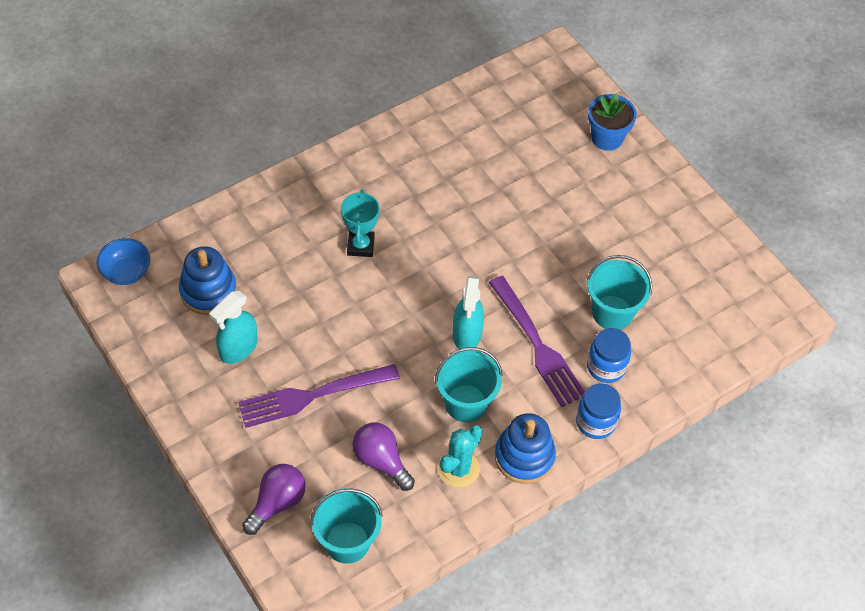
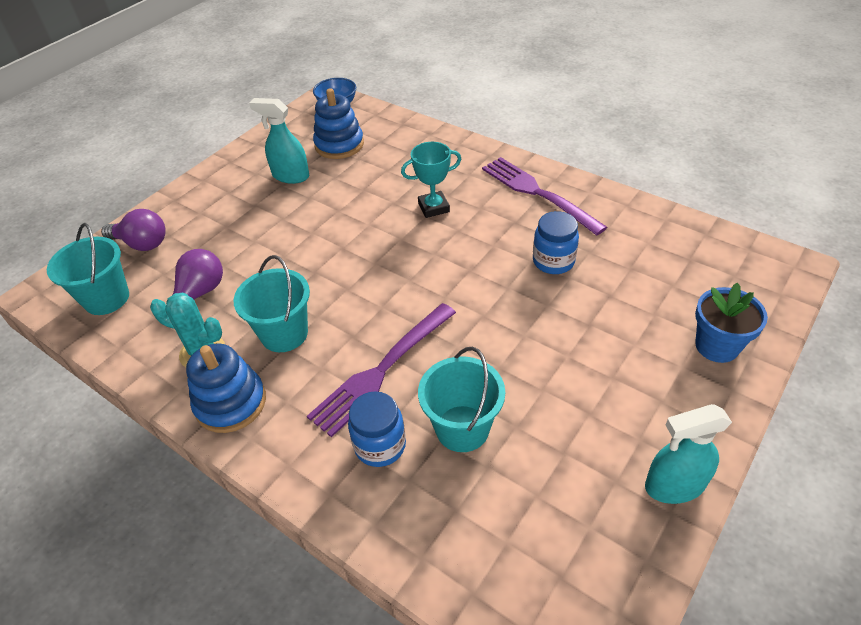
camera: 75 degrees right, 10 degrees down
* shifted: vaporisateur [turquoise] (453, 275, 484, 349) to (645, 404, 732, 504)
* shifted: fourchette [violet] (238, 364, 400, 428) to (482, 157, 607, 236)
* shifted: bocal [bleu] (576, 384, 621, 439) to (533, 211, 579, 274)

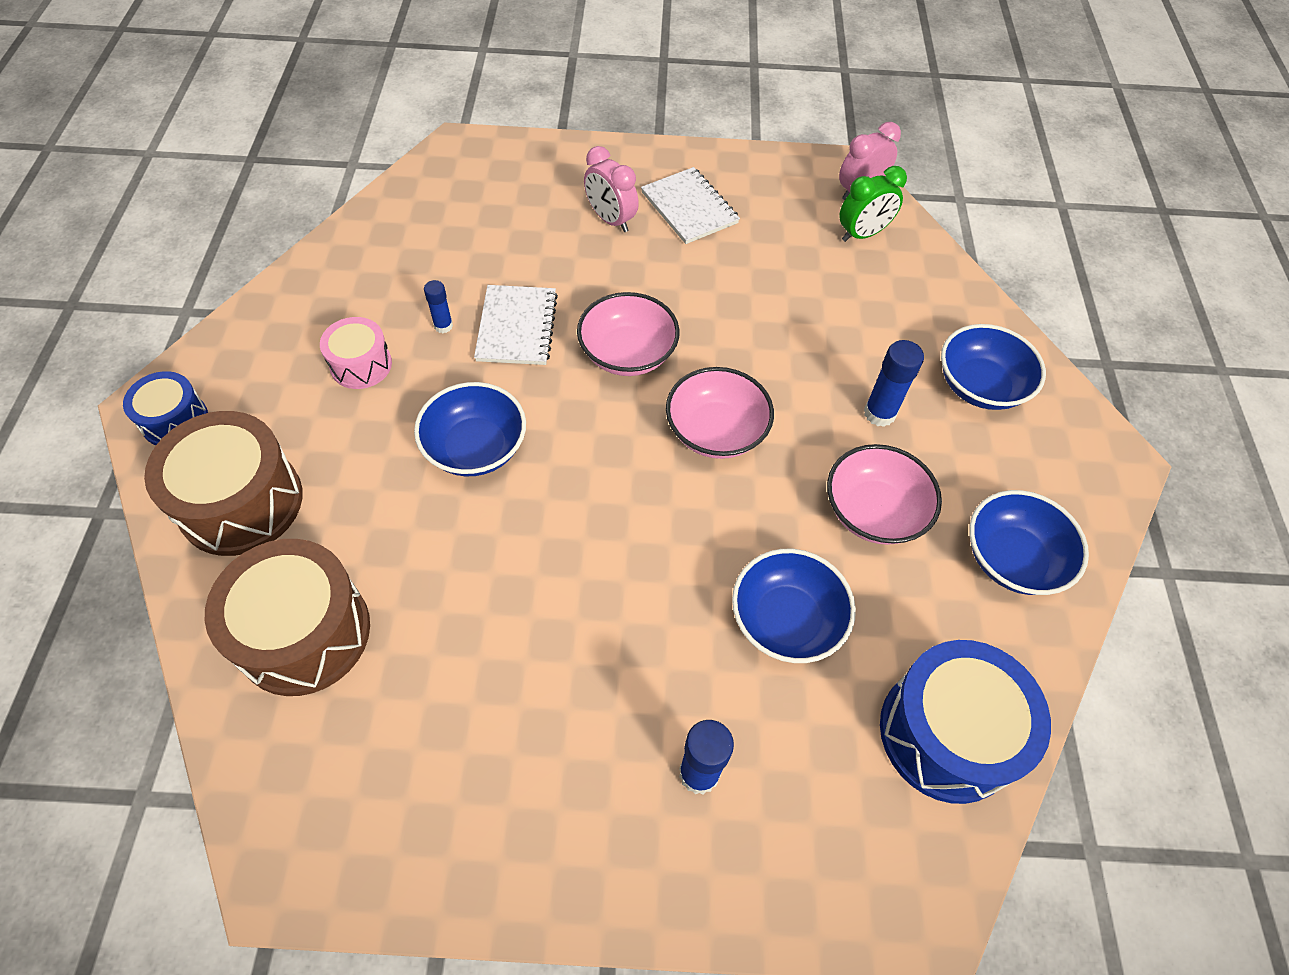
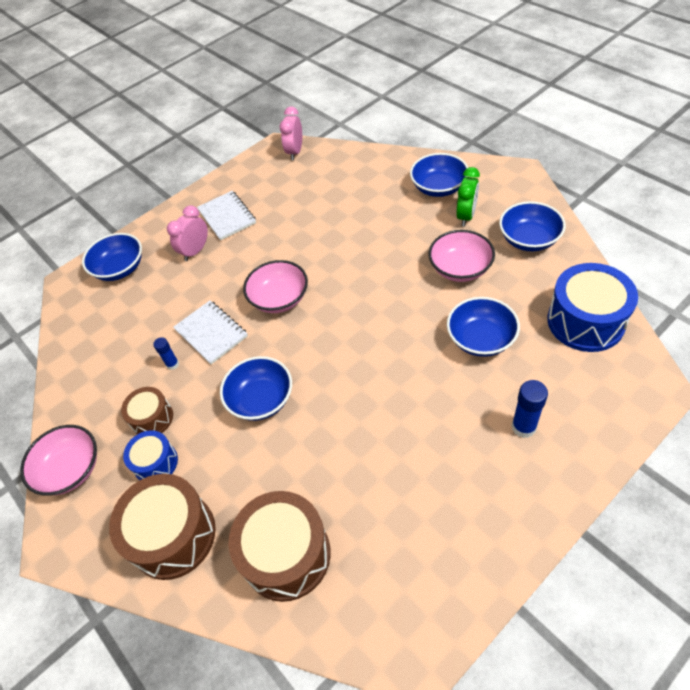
camera: 35 degrees left, 5 degrees down
* rotated: réveil [rose] (584, 146, 639, 232) = (167, 205, 208, 261) 120 degrees clockwise
* shifted: réveil [vert] (839, 166, 907, 242) to (456, 167, 480, 226)
* rotated: carnet [blanc] (641, 167, 740, 244) = (197, 191, 256, 240) 45 degrees clockwise
* repainted: tambour [rose] (320, 317, 392, 389) to tambour [marron] (121, 387, 173, 434)
* gone: bâton de colle [bleu] (864, 340, 924, 427)
* shifted: bol [rose] (666, 367, 774, 459) to (20, 425, 97, 496)
* shifted: tambour [bleu] (123, 371, 208, 445) to (123, 430, 178, 480)
* new: bol [bleu] (82, 233, 142, 281)

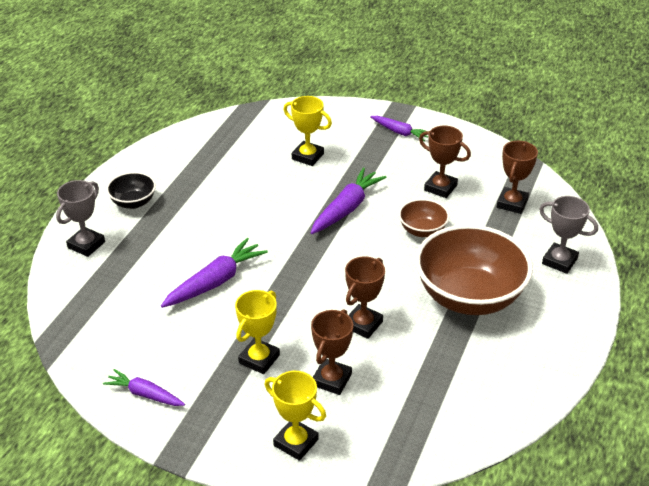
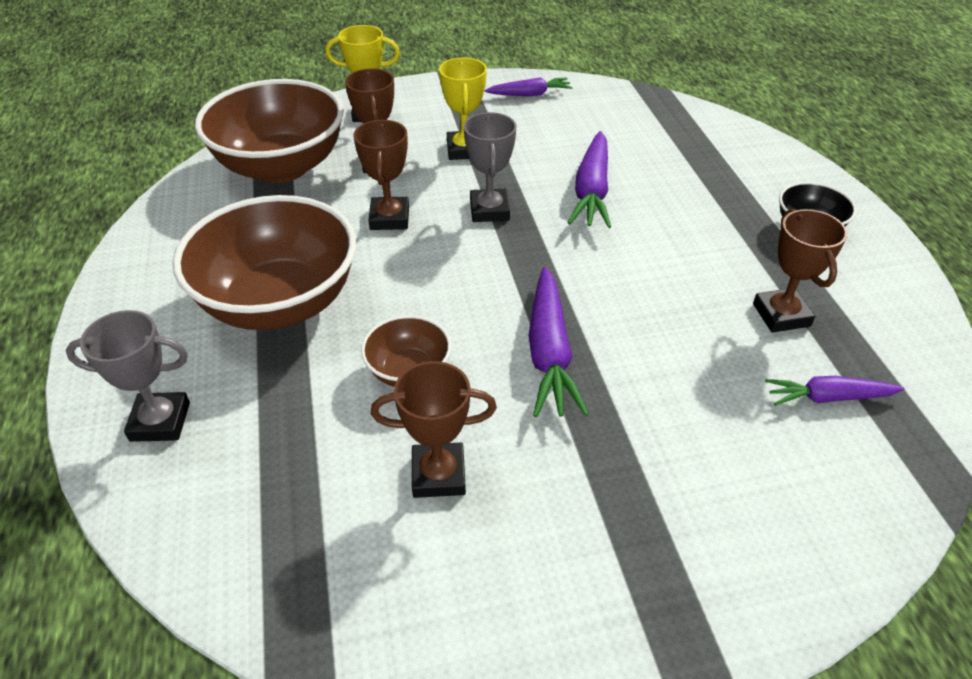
camera: 145 degrees right, 5 degrees up
* gone: trophée [jaune] (283, 96, 332, 166)
* shifted: carotte [violet] (370, 116, 428, 141) to (765, 376, 904, 406)
* shifted: trophée [marron] (497, 141, 538, 214) to (753, 209, 847, 333)
* shifted: trophée [gris] (56, 180, 105, 257) to (464, 112, 516, 222)
* new: bol [marron] (195, 79, 344, 183)

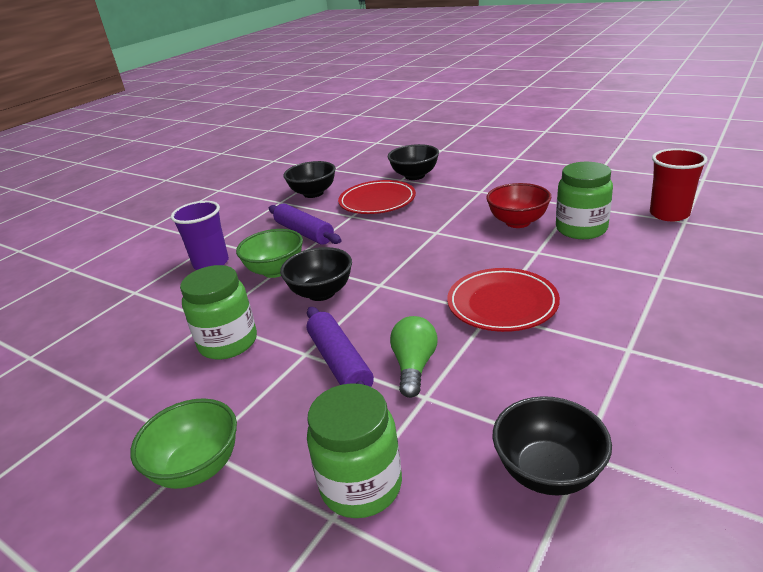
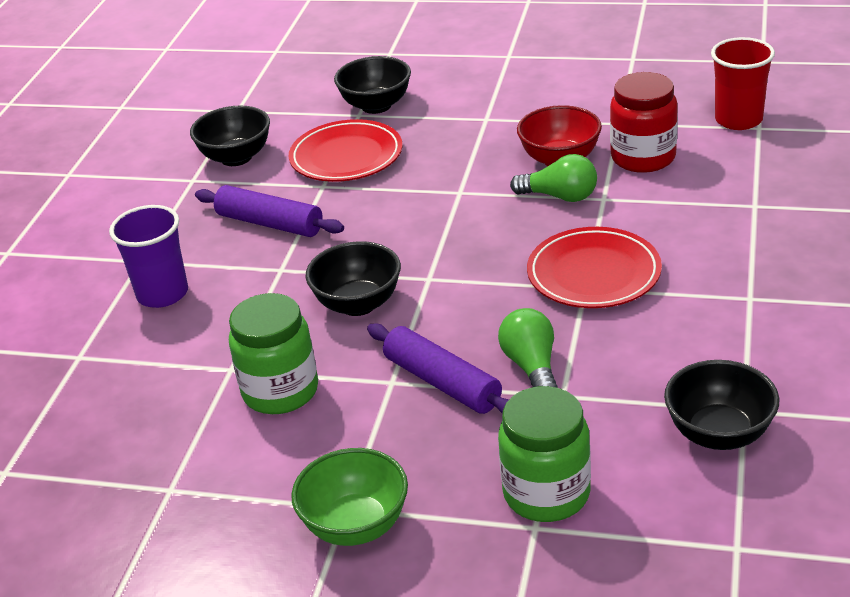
camera: 20 degrees left, 5 degrees up
* repainted: bocal [vert] (556, 162, 613, 239) to bocal [rouge] (610, 72, 678, 173)
* gone: bol [vert] (236, 229, 303, 278)
* new: ampoule [vert] (510, 154, 597, 202)

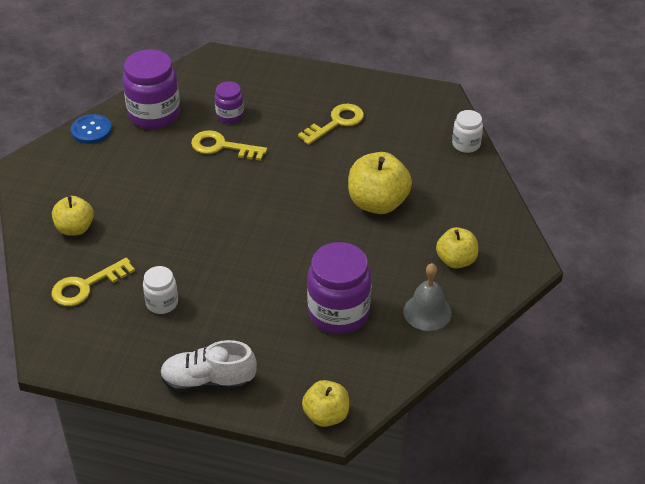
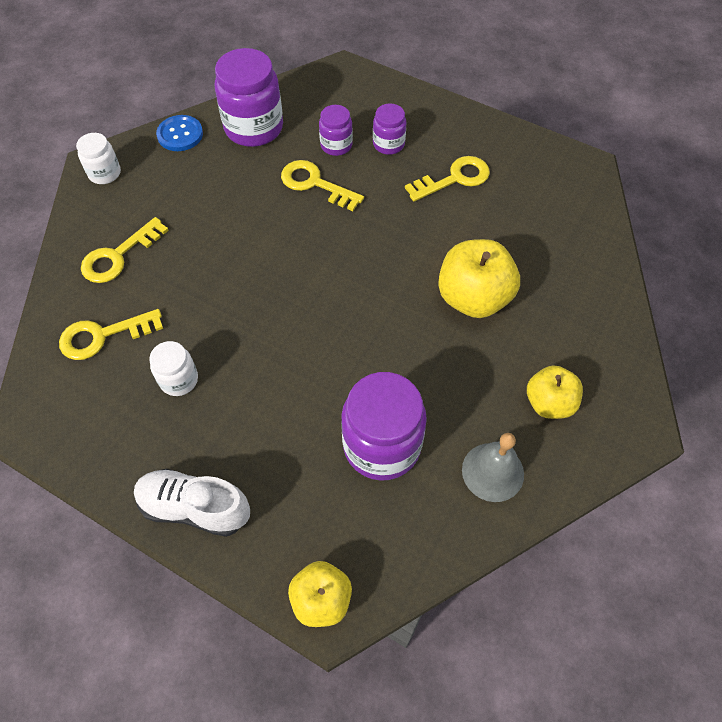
camera: 15 degrees right, 15 degrees up
* shifted: bocal [blanc] (452, 110, 483, 153) to (76, 133, 121, 184)
* swapped: pomme [jaune] (52, 196, 94, 236) to clé [jaune] (81, 217, 169, 283)
* new: bocal [violet] (373, 103, 407, 155)

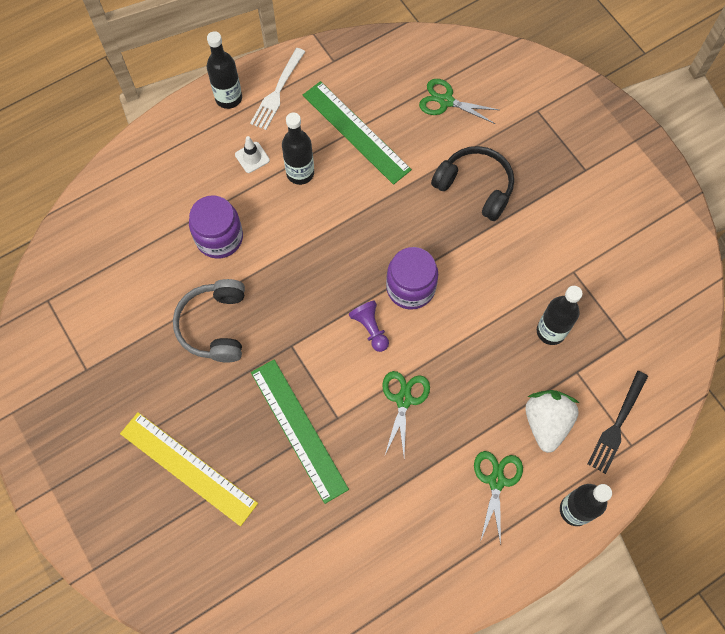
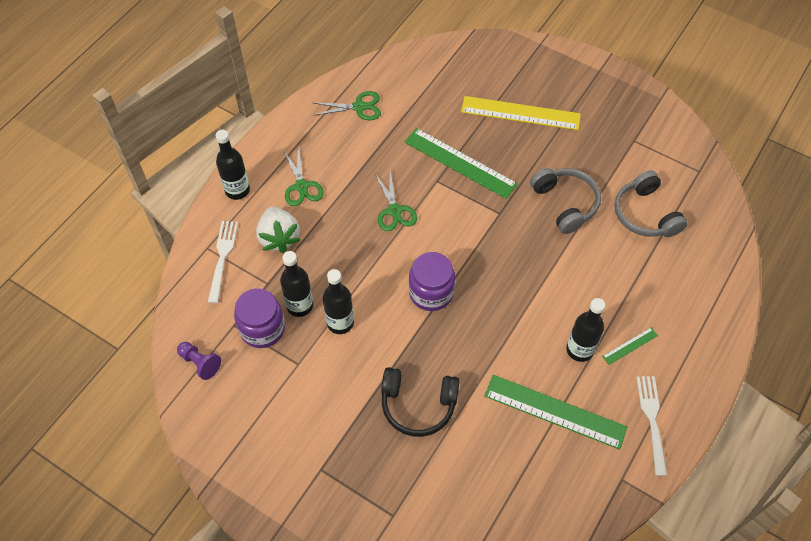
camera: 155 degrees right, 10 degrees down
* shifted: bouteille [noir] (207, 31, 242, 109) to (323, 269, 354, 334)
* shifted: ciseaux [vert] (419, 79, 499, 124) to (313, 91, 381, 120)
* swapped: cône de chantier [blanc] (235, 136, 270, 173) to règle [vert] (602, 327, 658, 365)
* shifted: bocal [violet] (189, 195, 243, 259) to (234, 288, 285, 348)
* shifted: pion [violet] (349, 300, 389, 352) to (177, 342, 221, 380)
* repainted: fourchette [noir] (588, 371, 648, 474) to fourchette [blanc] (208, 221, 238, 303)
* new: casque audio [gris] (615, 170, 687, 237)

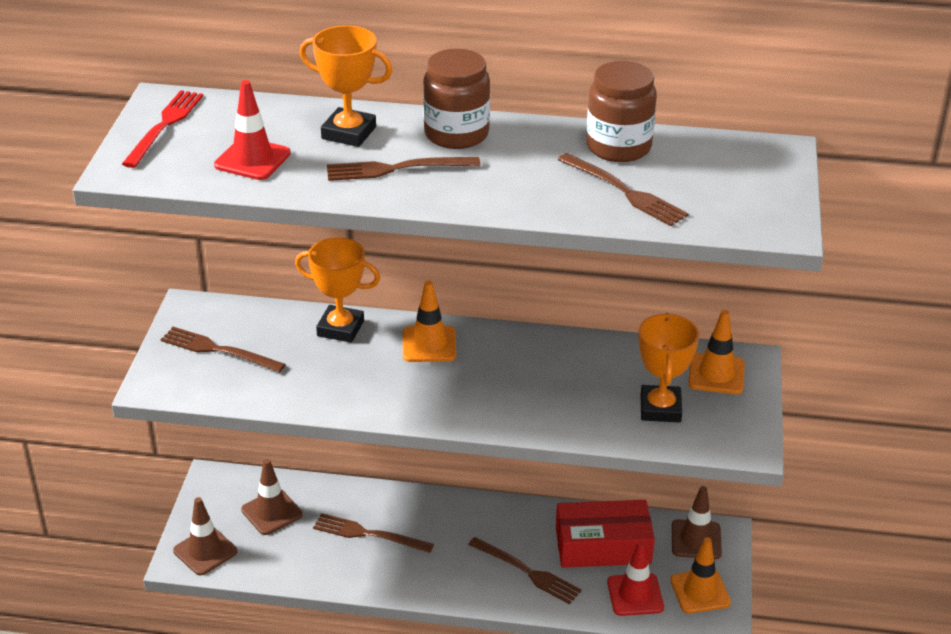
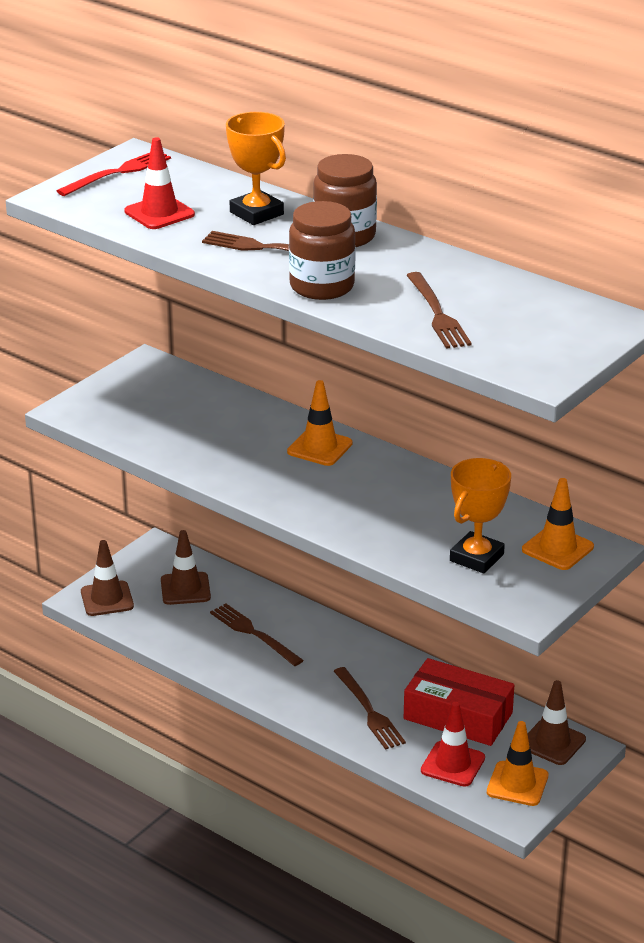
camera: 30 degrees right, 5 degrees down
* shifted: bocal [marron] (586, 61, 657, 162) to (289, 201, 356, 300)
* gone: trophée [orange] (295, 237, 380, 343)
* gone: fourchette [marron] (160, 327, 286, 373)

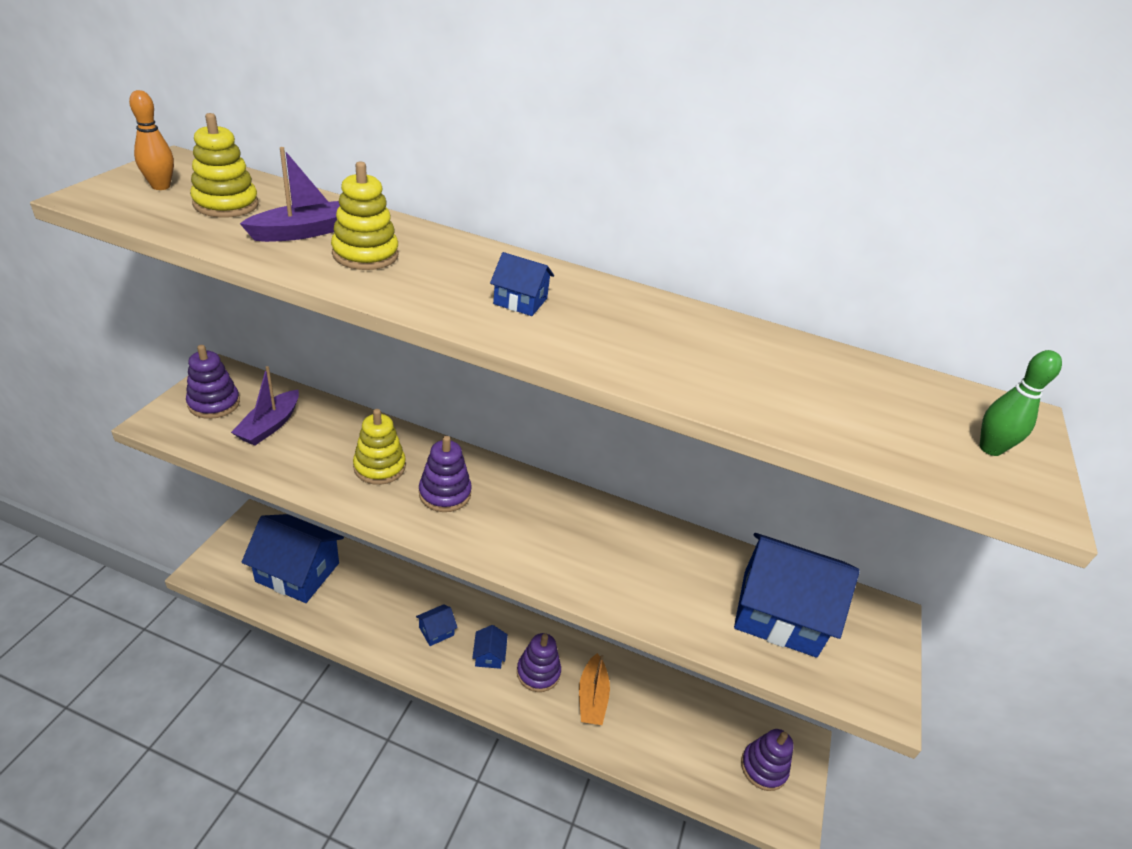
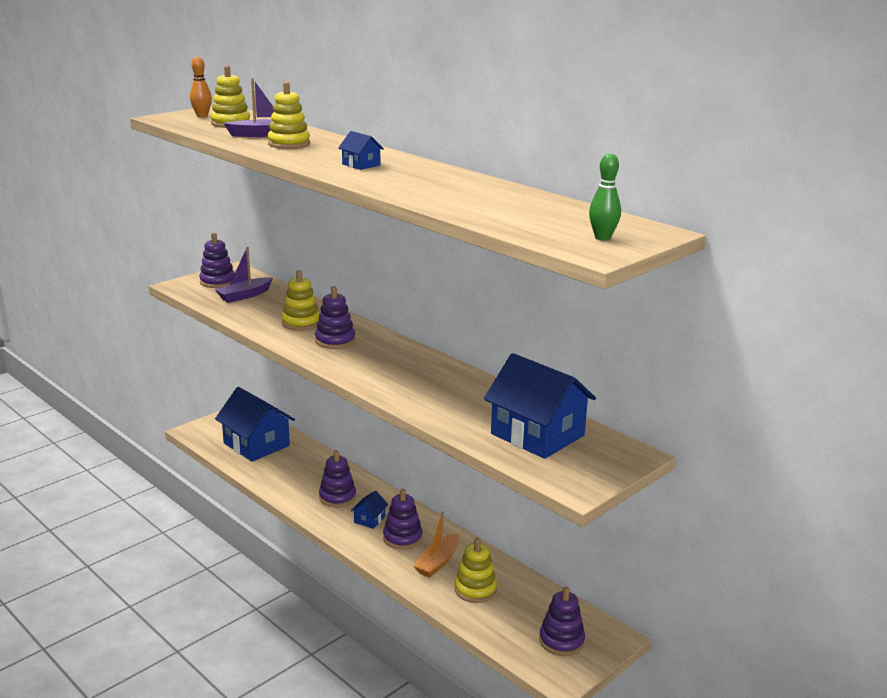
camera: 30 degrees right, 15 degrees down
* swapped: maison [bleu] (416, 604, 458, 646) to jouet à empiler [violet] (319, 450, 356, 507)
* new: jouet à empiler [jaune] (455, 538, 497, 603)

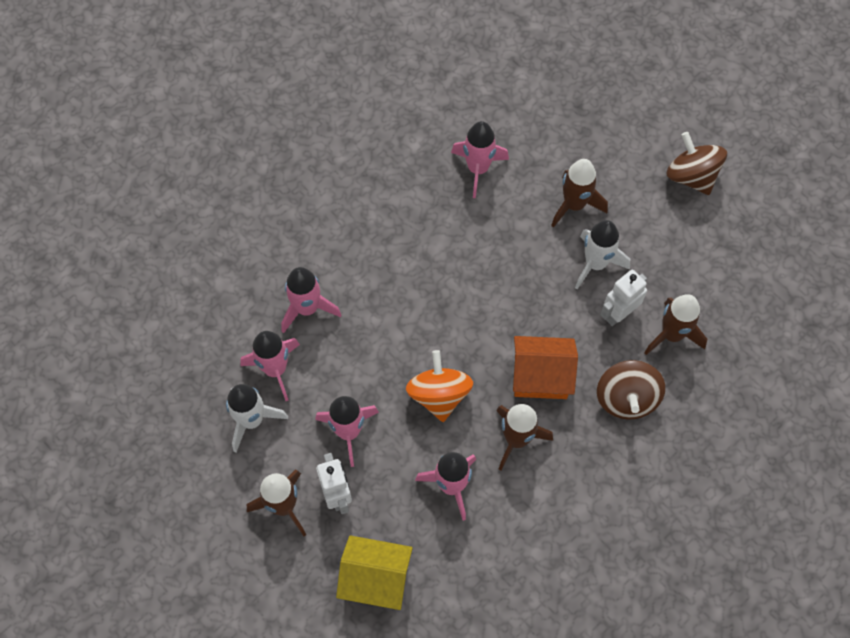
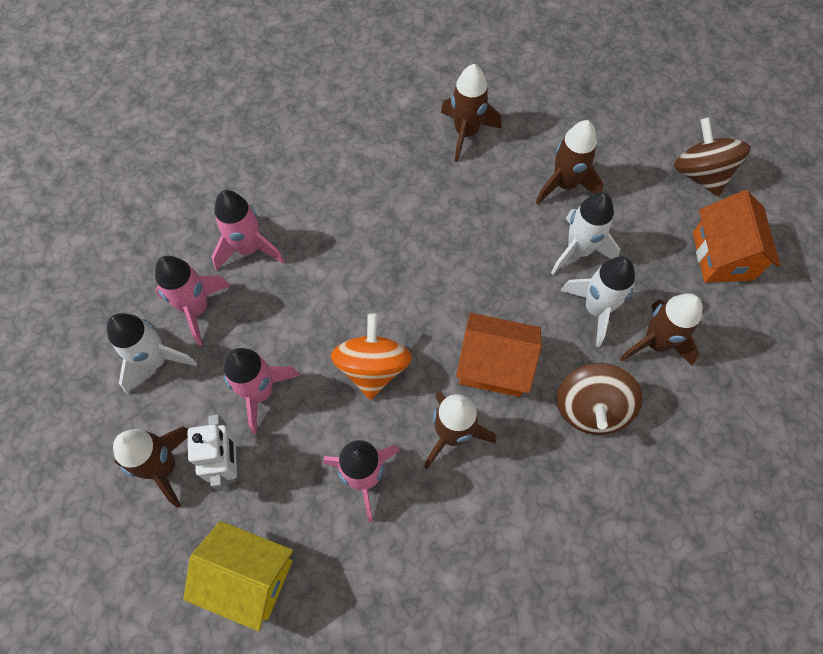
camera: 10 degrees right, 0 degrees up
* repainted: fusée [rose] (451, 121, 509, 198) to fusée [marron] (441, 64, 501, 162)
* swapped: robot [blanc] (600, 269, 647, 326) to fusée [blanc] (560, 256, 635, 347)
* new: maison [orange] (693, 190, 780, 283)

